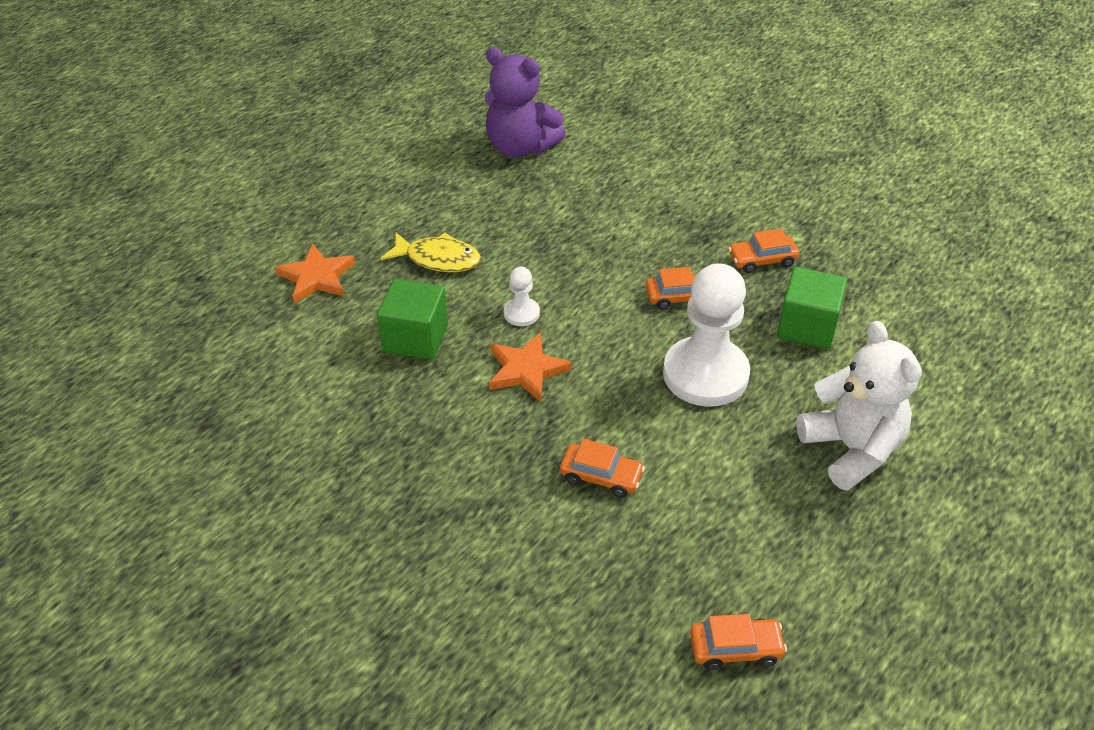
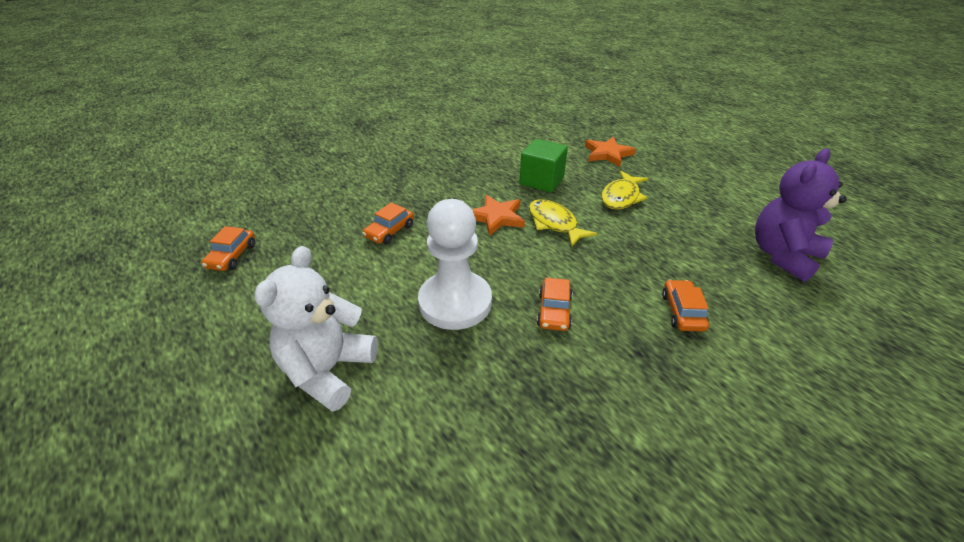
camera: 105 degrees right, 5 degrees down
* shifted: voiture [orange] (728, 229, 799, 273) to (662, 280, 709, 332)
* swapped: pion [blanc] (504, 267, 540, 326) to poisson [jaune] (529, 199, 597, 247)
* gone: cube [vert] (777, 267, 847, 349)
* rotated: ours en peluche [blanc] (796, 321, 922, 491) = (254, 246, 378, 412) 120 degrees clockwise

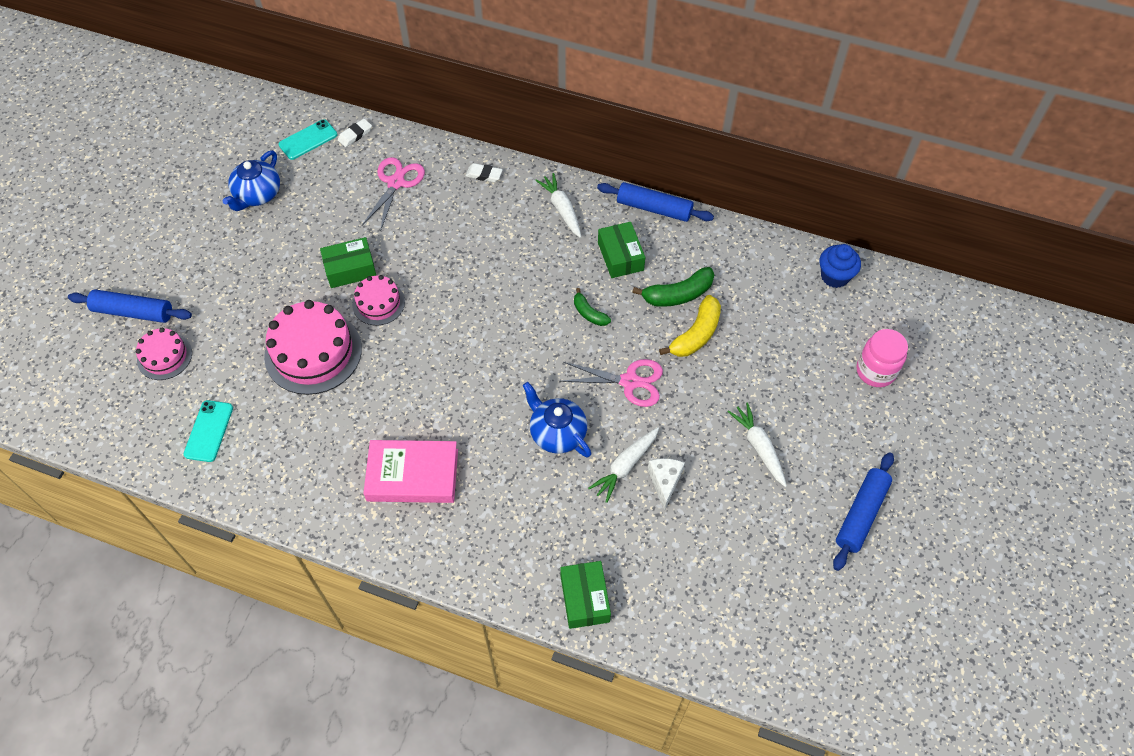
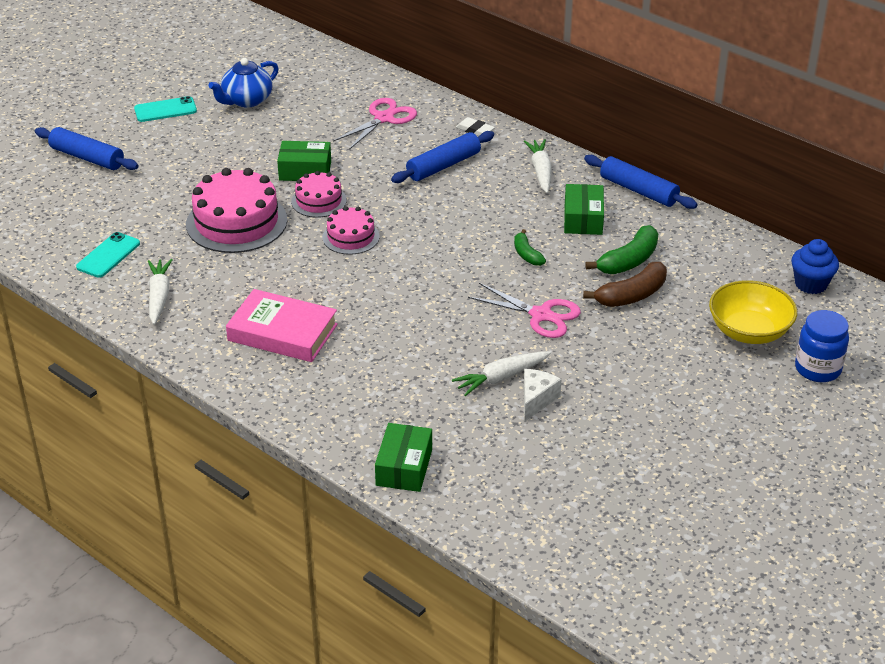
camera: 20 degrees right, 20 degrees down
* shifted: téléphone [turquoise] (278, 119, 337, 160) to (134, 96, 197, 122)
* gone: gomme [blanc] (338, 119, 372, 147)
* rotated: banane [vert] (632, 267, 714, 307) = (585, 225, 658, 274) 45 degrees counterclockwise
* repainted: banane [jaune] (659, 295, 721, 357) to banane [marron] (583, 262, 667, 307)
* shifted: gâteau [rose] (136, 328, 192, 380) to (323, 206, 380, 255)
* repainted: bocal [rose] (856, 329, 908, 387) to bocal [bleu] (795, 310, 849, 382)
* gone: théière [bleu] (522, 382, 591, 457)
* shifted: carotte [blanc] (727, 402, 787, 487) to (148, 259, 173, 325)
* shifted: rouleau à pâtisserie [bleu] (833, 452, 894, 571) to (391, 131, 494, 183)
* new: bol [jaune] (709, 280, 797, 344)

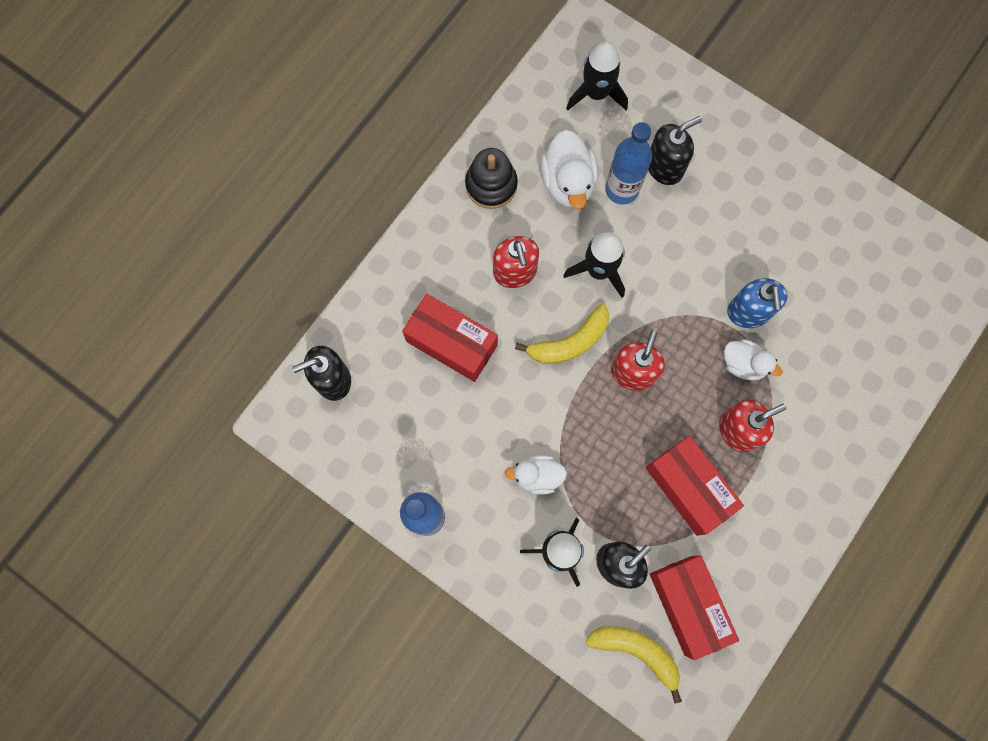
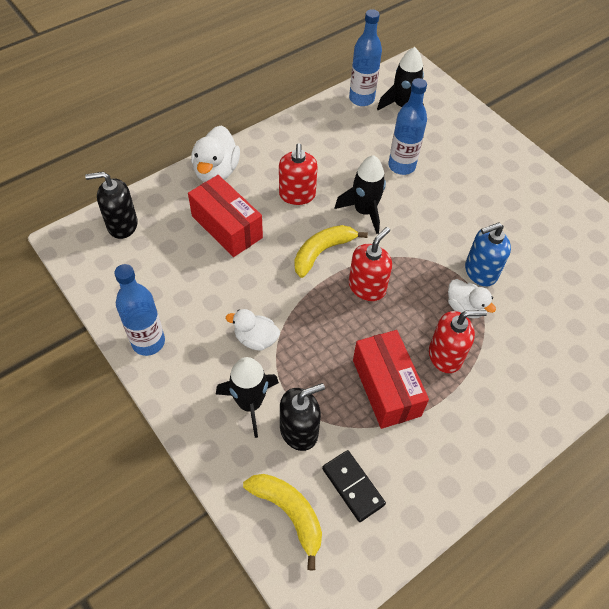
camera: 15 degrees right, 20 degrees down
* gone: distributeur de savon [noir] (648, 116, 702, 185)
* shifted: canard [blanc] (540, 130, 598, 209) to (191, 125, 240, 182)
* gone: jouet à empiler [noir] (465, 148, 518, 209)
* rotated: distributeur de savon [bleu] (727, 278, 787, 328) = (465, 223, 511, 287) 60 degrees clockwise
* rotated: banane [jaune] (515, 304, 609, 363) = (294, 225, 368, 278) 150 degrees clockwise
* swapped: boîte [rouge] (650, 556, 739, 660) to domino [noir] (322, 450, 386, 522)
* new: bouteille [bleu] (349, 9, 382, 106)

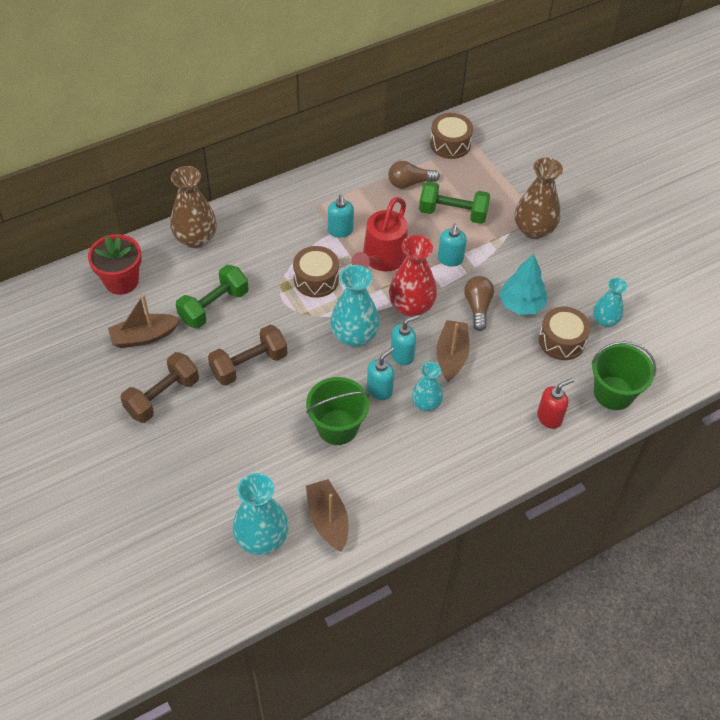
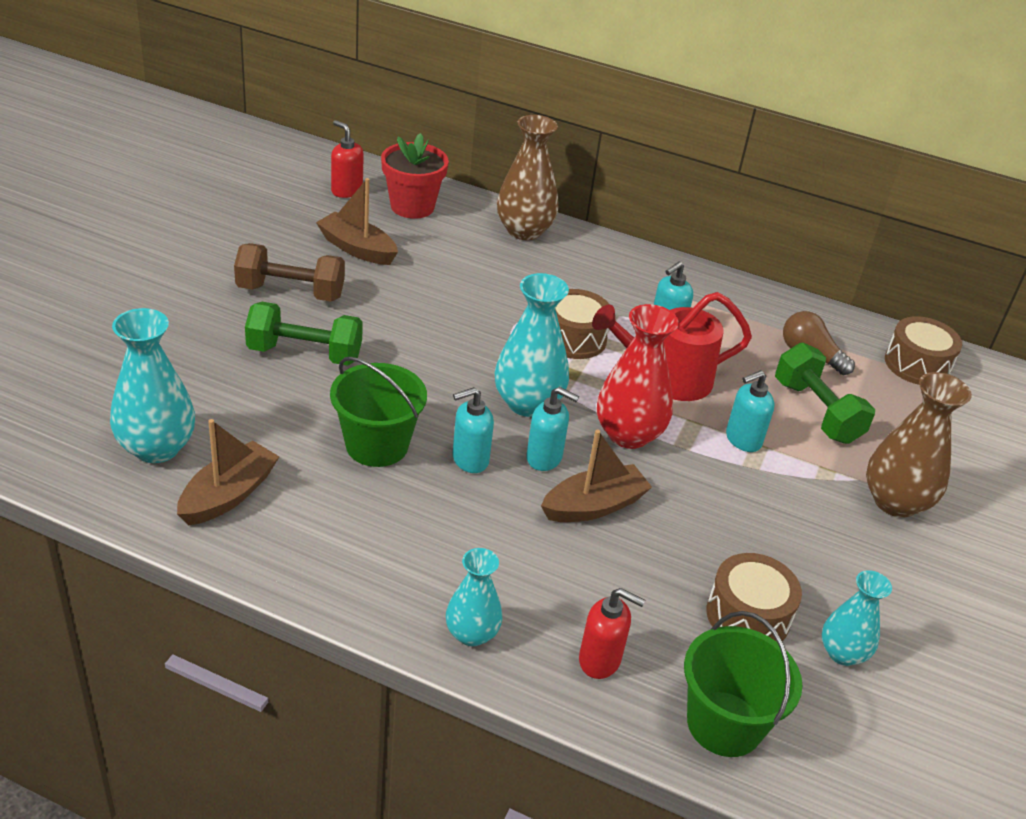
camera: 50 degrees right, 15 degrees down
* gone: arbre [turquoise] (499, 254, 547, 315)
* shifted: haltère [vert] (176, 265, 249, 329) to (245, 302, 363, 366)
* gone: ampoule [marron] (464, 276, 494, 331)
* gone: haltère [marron] (208, 325, 287, 386)
* rotated: distributeur de savon [turquoise] (367, 347, 394, 400) = (452, 387, 494, 473) 150 degrees clockwise
* shifted: vase [turquoise] (412, 362, 443, 411) to (446, 548, 502, 646)
* new: distributeur de savon [rouge] (331, 120, 364, 198)

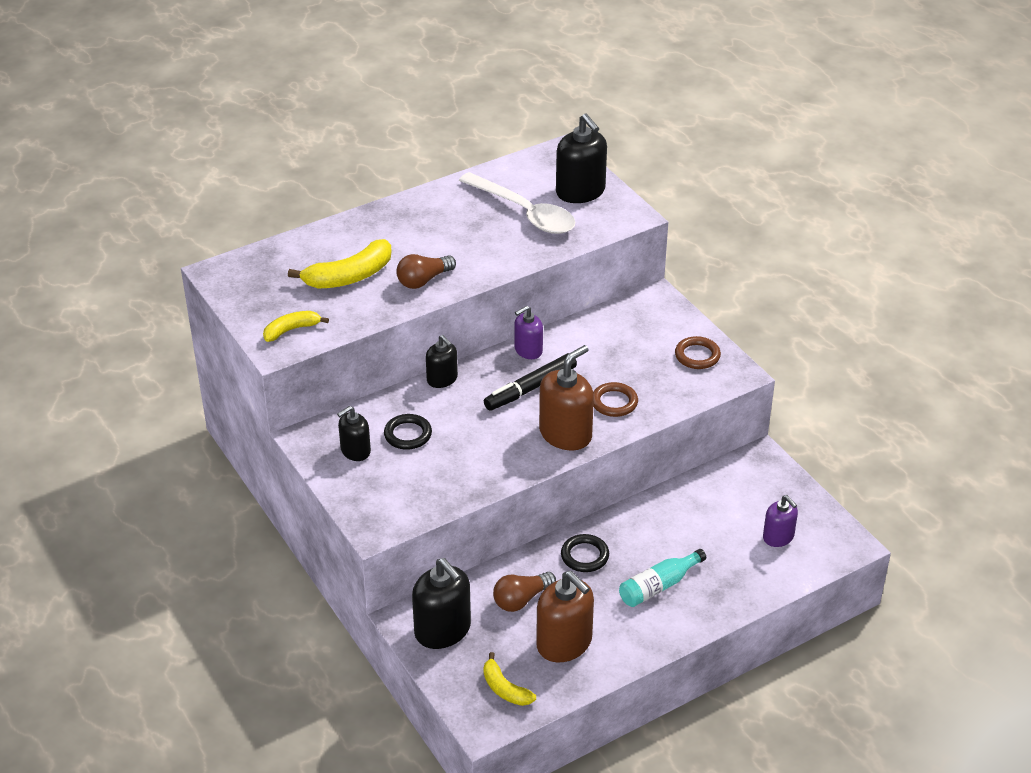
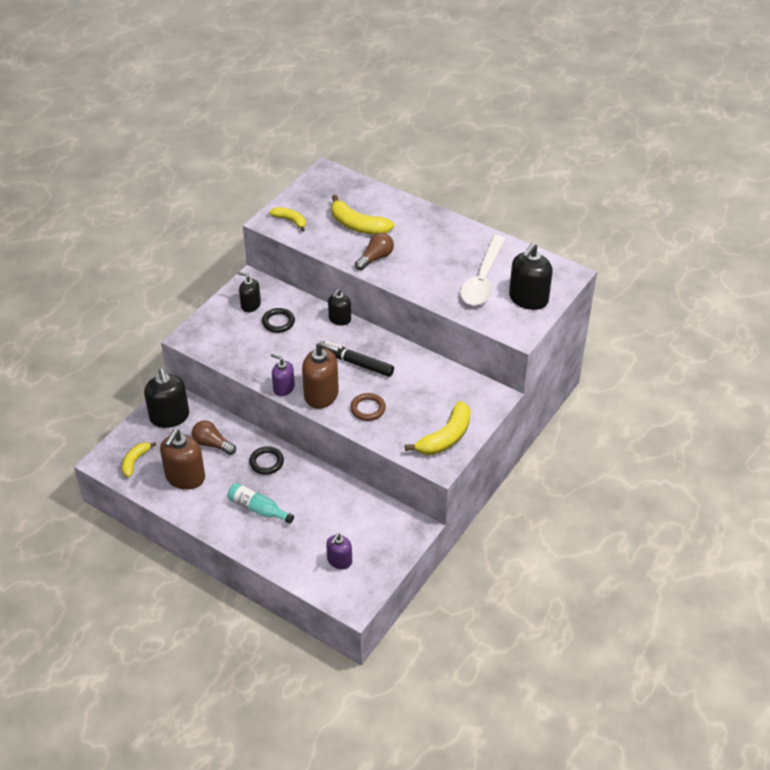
camera: 65 degrees right, 5 degrees up
* rotated: ampoule [marron] (396, 254, 456, 289) = (355, 233, 394, 270) 105 degrees clockwise
* shifted: distributeur de savon [violet] (514, 306, 543, 359) to (271, 354, 295, 396)
* swapped: anneau [marron] (675, 336, 721, 369) to banane [jaune] (405, 401, 471, 455)
* rotated: distributeur de savon [noir] (412, 558, 471, 649) = (144, 368, 189, 428) 45 degrees counterclockwise

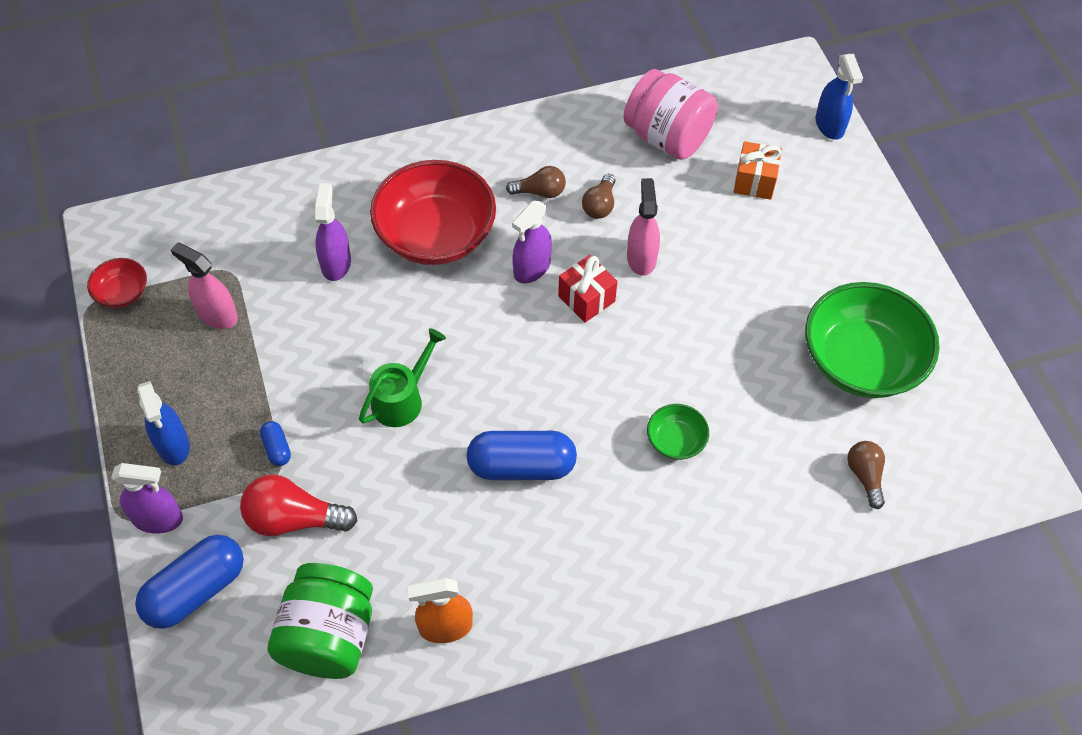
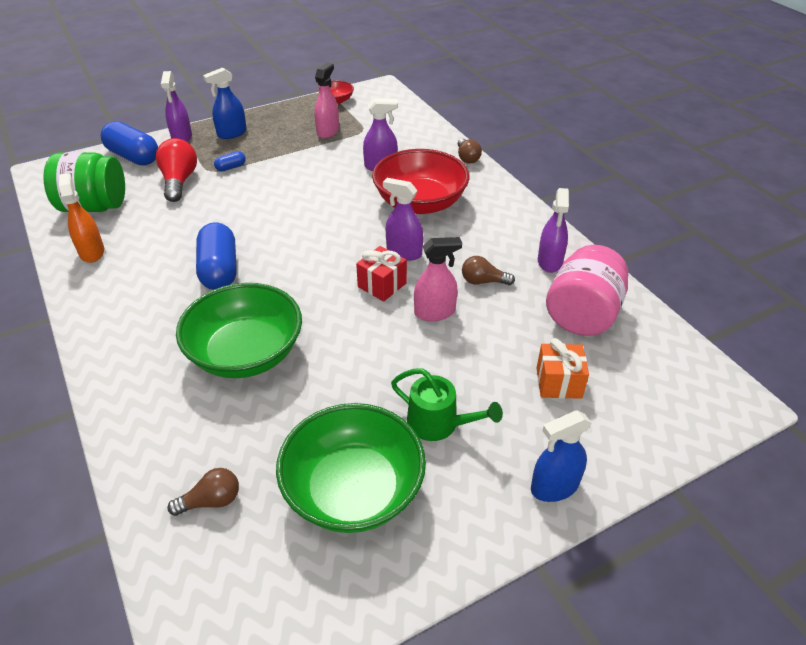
camera: 80 degrees right, 15 degrees down
* shifted: vaporisateur [bleu] (815, 54, 863, 140) to (531, 410, 592, 502)
* shifted: ampoule [marron] (506, 166, 566, 198) to (458, 139, 482, 163)
* shifted: arrosoir [vert] (359, 328, 446, 427) to (391, 368, 503, 441)
* scaled: bol [vert] (647, 404, 709, 460) = (176, 283, 302, 378) x2.18
* new: vaporisateur [violet] (538, 188, 569, 273)

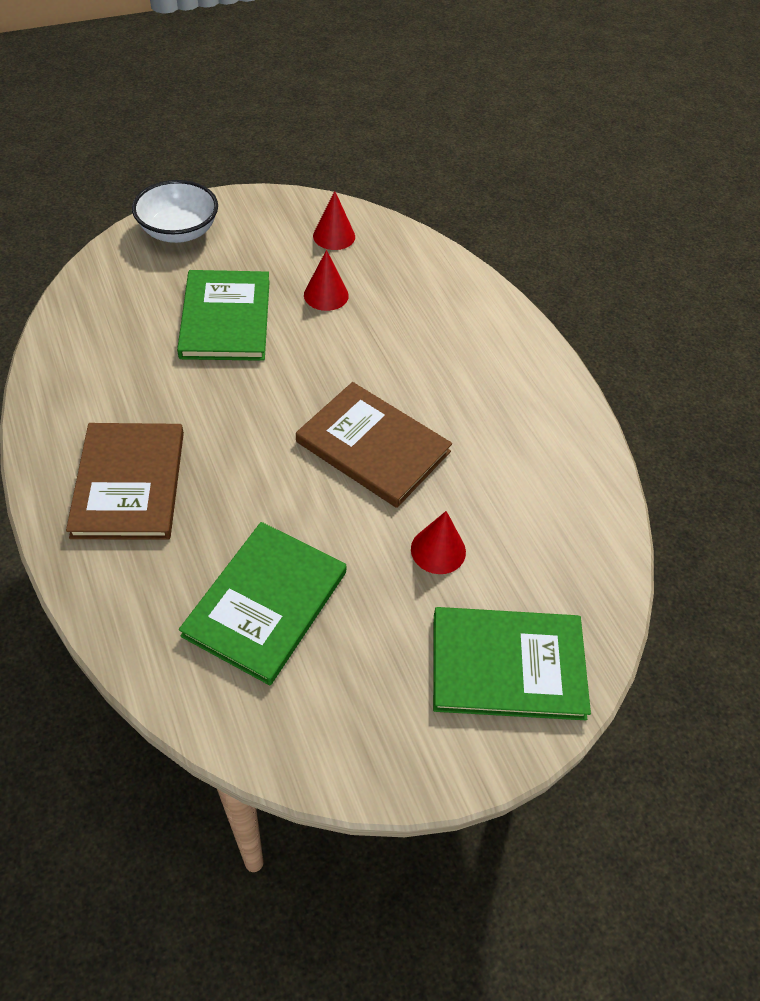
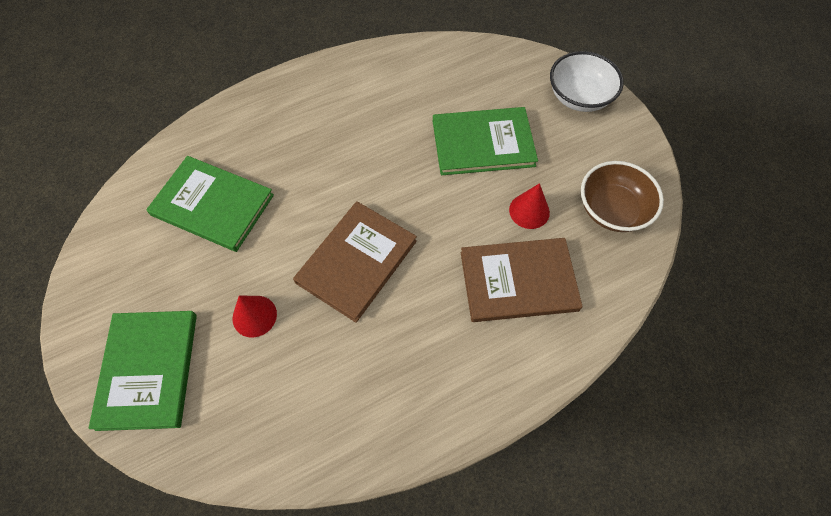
camera: 90 degrees right, 10 degrees up
* swapped: cône [rouge] (313, 191, 355, 250) to bol [marron] (581, 161, 664, 232)
* shifted: livre [marron] (66, 423, 184, 540) to (461, 238, 583, 322)

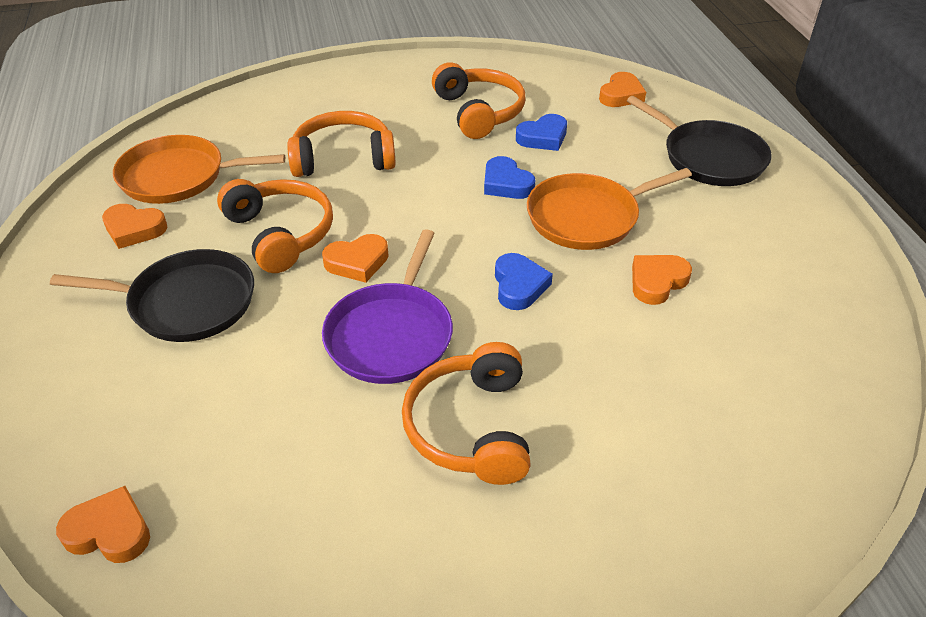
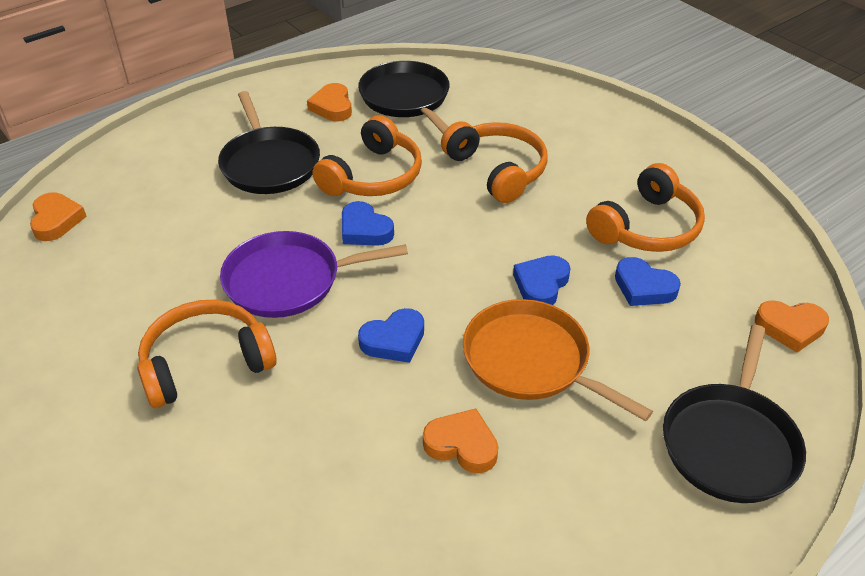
camera: 65 degrees right, 0 degrees up
* repainted: poêle [orange] (113, 135, 285, 204) to poêle [noir] (358, 61, 450, 134)
* repainted: cœur [orange] (322, 234, 388, 283) to cœur [bleu] (342, 201, 394, 246)

